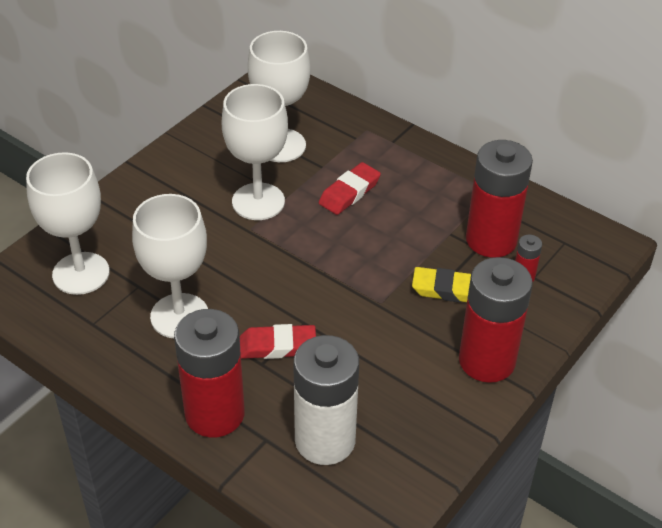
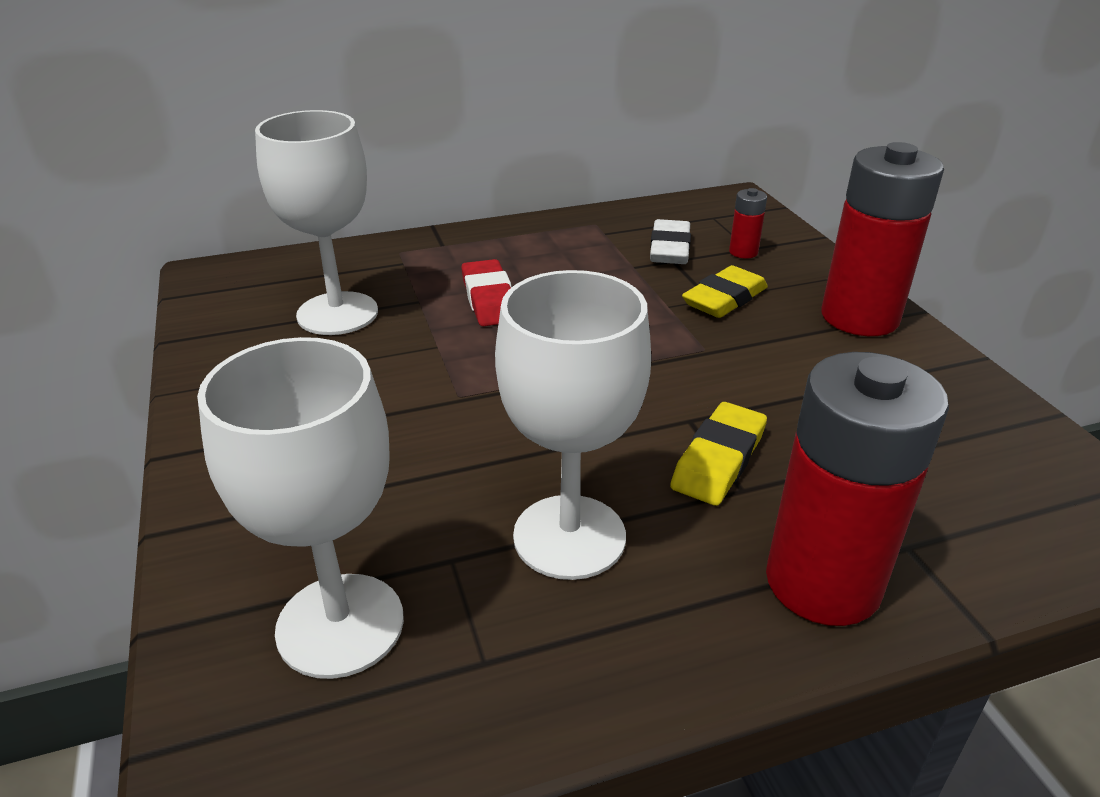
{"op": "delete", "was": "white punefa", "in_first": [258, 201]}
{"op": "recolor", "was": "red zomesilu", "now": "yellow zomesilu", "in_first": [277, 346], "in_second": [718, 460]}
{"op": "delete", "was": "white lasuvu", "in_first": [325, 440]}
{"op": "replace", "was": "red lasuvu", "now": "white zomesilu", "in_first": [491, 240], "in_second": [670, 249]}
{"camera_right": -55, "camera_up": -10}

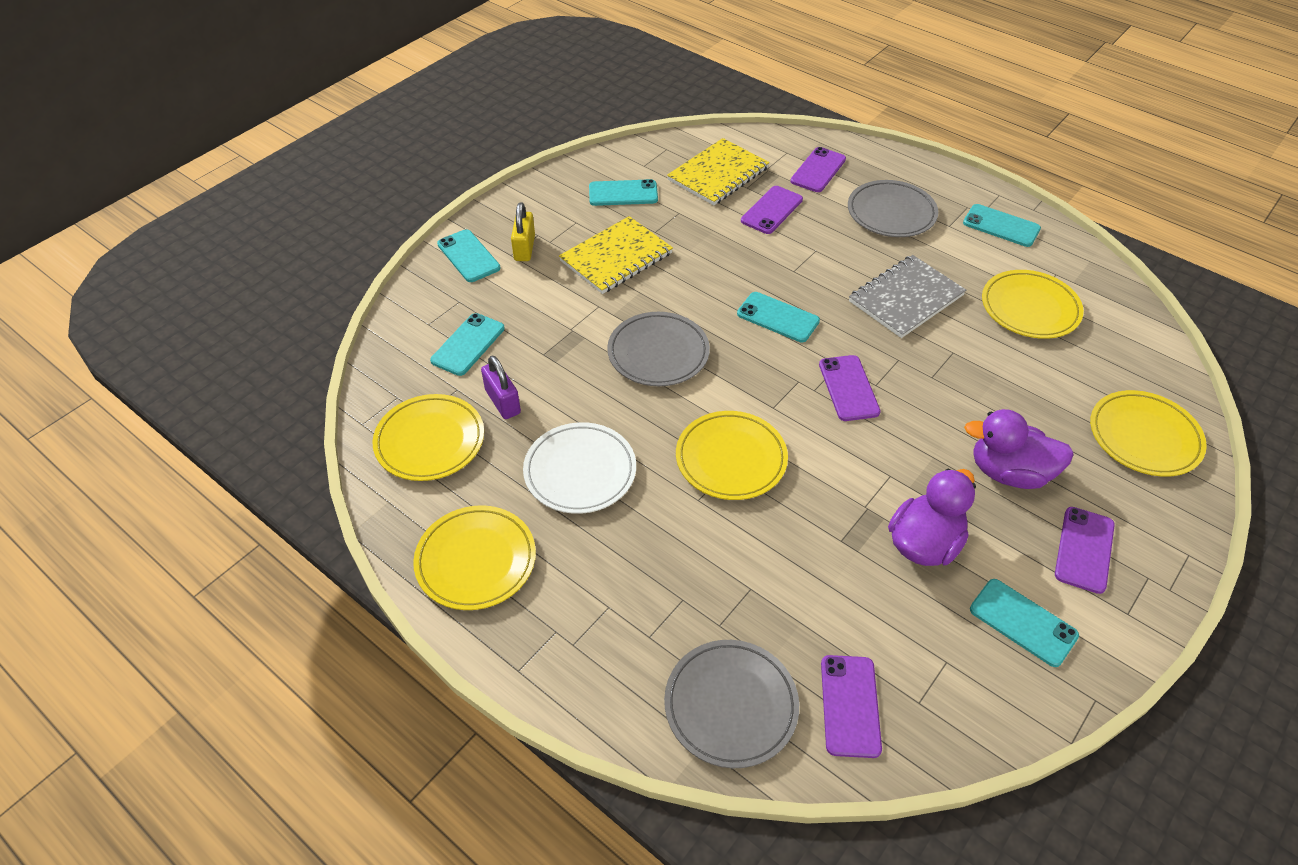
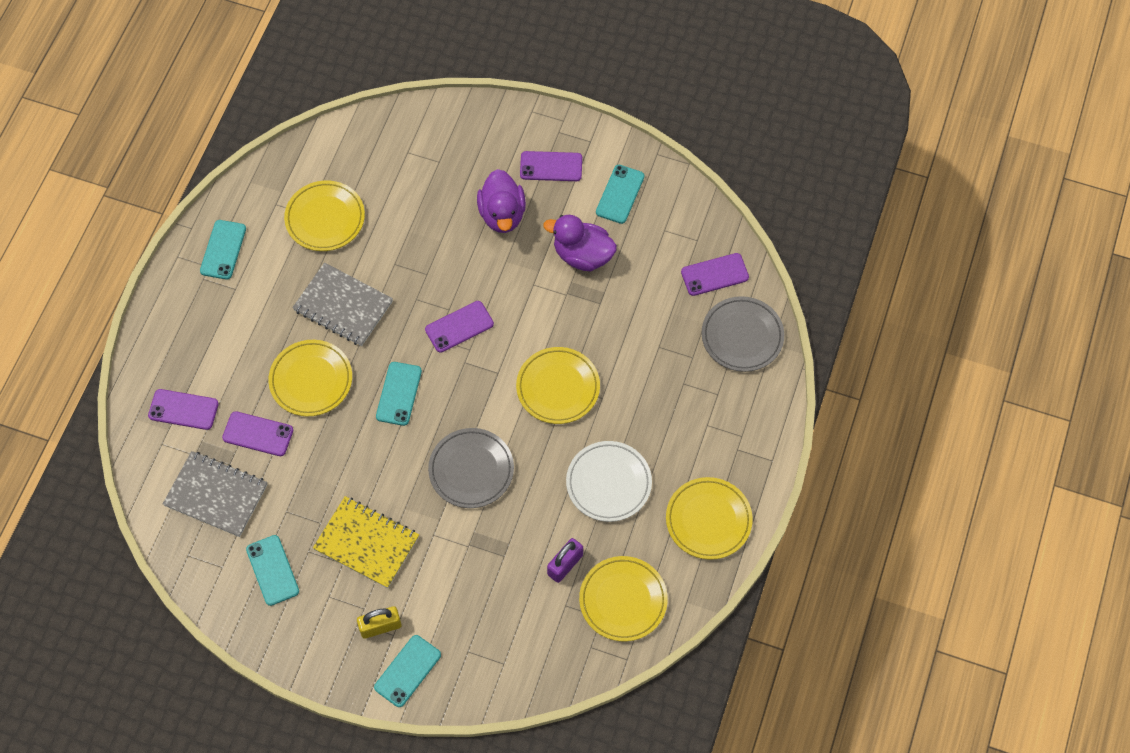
{"op": "delete", "was": "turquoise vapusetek", "in_first": [468, 344]}
{"op": "recolor", "was": "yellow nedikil", "now": "grey nedikil", "in_first": [718, 174], "in_second": [216, 495]}
{"op": "delete", "was": "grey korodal", "in_first": [891, 213]}
{"op": "move", "was": "yellow korodal", "in_first": [1144, 437], "in_second": [311, 380]}
{"camera_right": -110, "camera_up": 15}

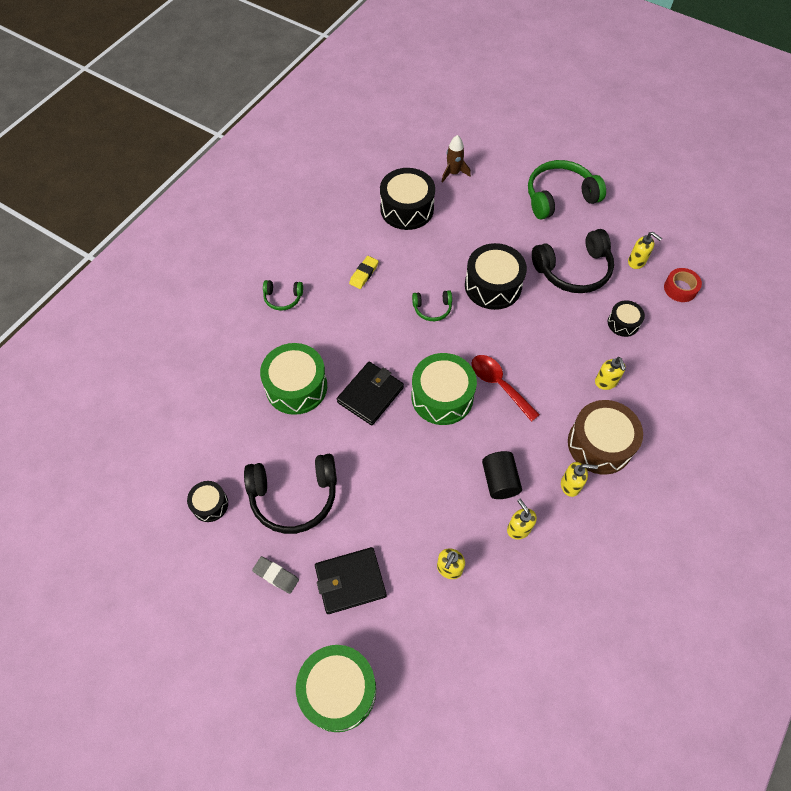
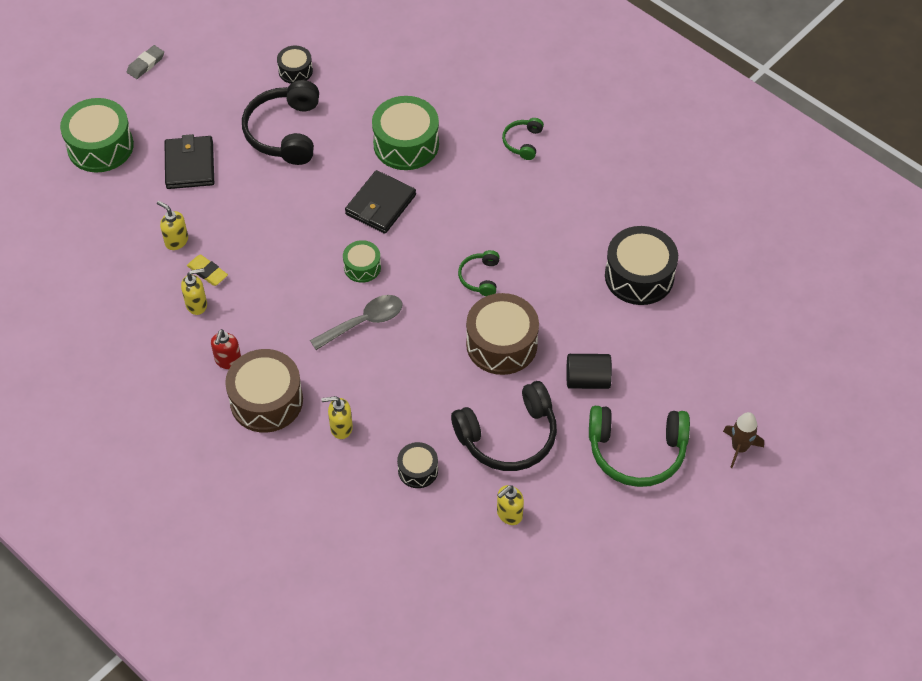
{"op": "move", "was": "grey zomesilu", "in_first": [276, 575], "in_second": [146, 64]}
{"op": "rotate", "was": "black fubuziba", "in_first": [370, 395], "in_second": [380, 205], "clockwise": 75}
{"op": "move", "was": "yellow zomesilu", "in_first": [364, 274], "in_second": [207, 272]}
{"op": "resize", "was": "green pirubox", "in_first": [442, 397], "in_second": [362, 267], "ratio": 0.54}
{"op": "move", "was": "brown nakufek", "in_first": [453, 173], "in_second": [739, 448]}
{"op": "recolor", "was": "black pirubox", "now": "brown pirubox", "in_first": [493, 286], "in_second": [501, 344]}
{"op": "recolor", "was": "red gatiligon", "now": "grey gatiligon", "in_first": [499, 385], "in_second": [364, 322]}
{"op": "move", "was": "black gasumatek", "in_first": [499, 481], "in_second": [587, 380]}
{"op": "rotate", "was": "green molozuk", "in_first": [559, 197], "in_second": [636, 452], "clockwise": 105}
{"op": "rotate", "was": "black molozuk", "in_first": [573, 270], "in_second": [509, 437], "clockwise": -105}
{"op": "recolor", "was": "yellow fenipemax", "now": "red fenipemax", "in_first": [570, 485], "in_second": [228, 361]}
{"op": "delete", "was": "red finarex", "in_first": [680, 288]}
{"camera_right": 100, "camera_up": -5}

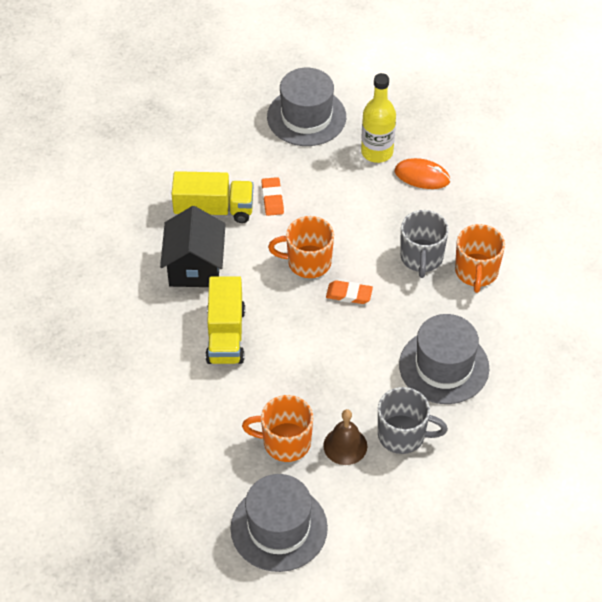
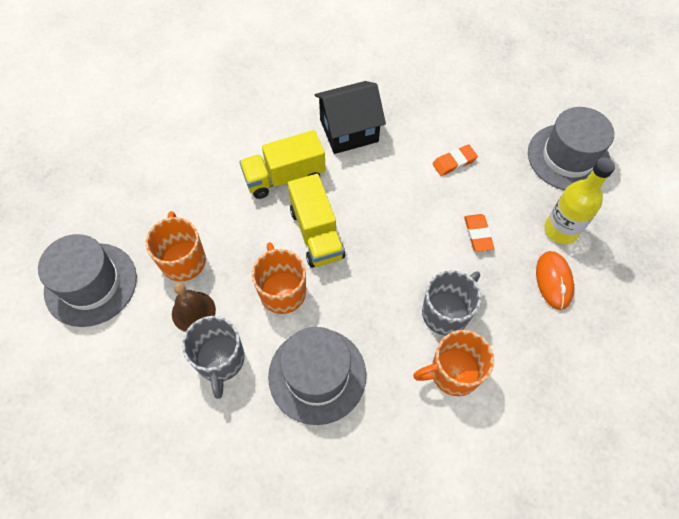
{"op": "move", "was": "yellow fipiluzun", "in_first": [214, 210], "in_second": [316, 233]}
{"op": "move", "was": "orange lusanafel", "in_first": [307, 262], "in_second": [282, 291]}
{"op": "move", "was": "orange zomesilu", "in_first": [349, 294], "in_second": [478, 234]}
{"op": "rotate", "was": "grey lusanafel", "in_first": [421, 258], "in_second": [446, 312], "clockwise": 150}
{"camera_right": 70, "camera_up": 10}

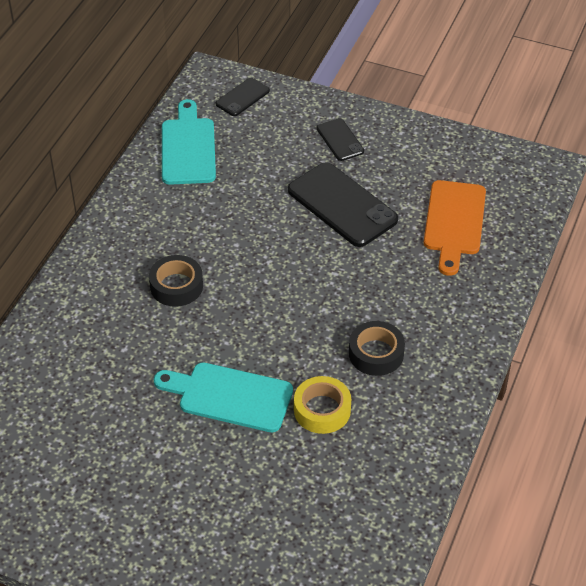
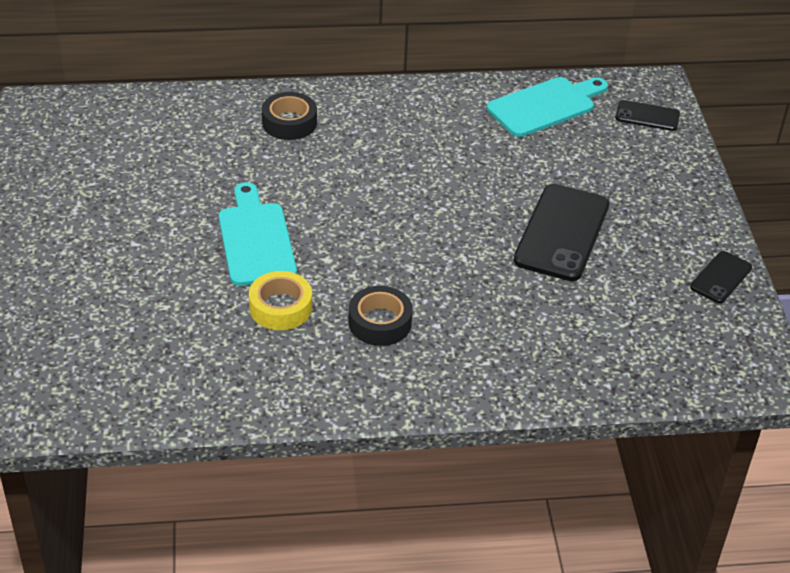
{"op": "move", "was": "black finarex", "in_first": [176, 286], "in_second": [289, 122]}
{"op": "move", "was": "black vapusetek", "in_first": [340, 140], "in_second": [721, 277]}
{"op": "delete", "was": "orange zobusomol", "in_first": [454, 222]}
{"camera_right": 60, "camera_up": -5}

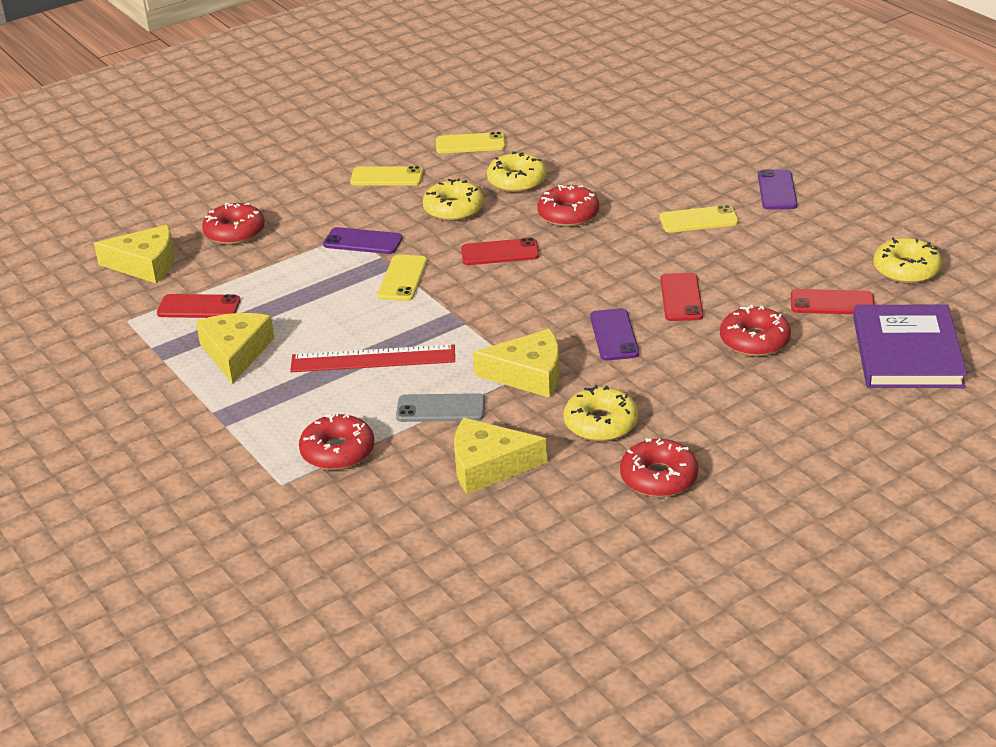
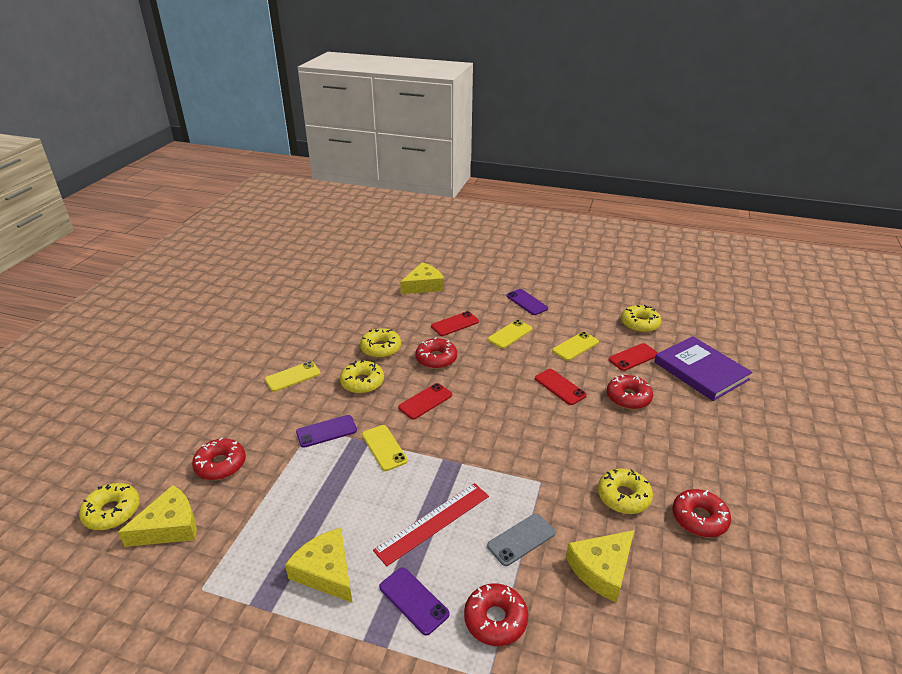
{"op": "move", "was": "red vapusetek", "in_first": [199, 307], "in_second": [455, 324]}
{"op": "move", "was": "yellow vapusetek", "in_first": [470, 144], "in_second": [575, 346]}
{"op": "move", "was": "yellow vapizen", "in_first": [529, 374], "in_second": [424, 285]}
{"op": "move", "was": "purple vapusetek", "in_first": [614, 335], "in_second": [413, 600]}
{"op": "insert", "now": "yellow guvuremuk", "in_second": [112, 512]}
{"camera_right": -40, "camera_up": 0}

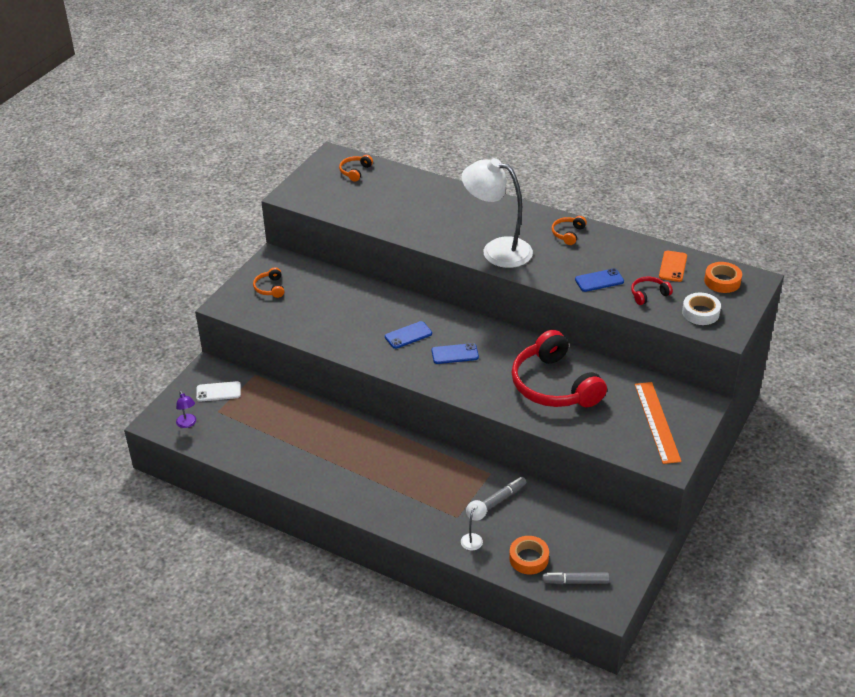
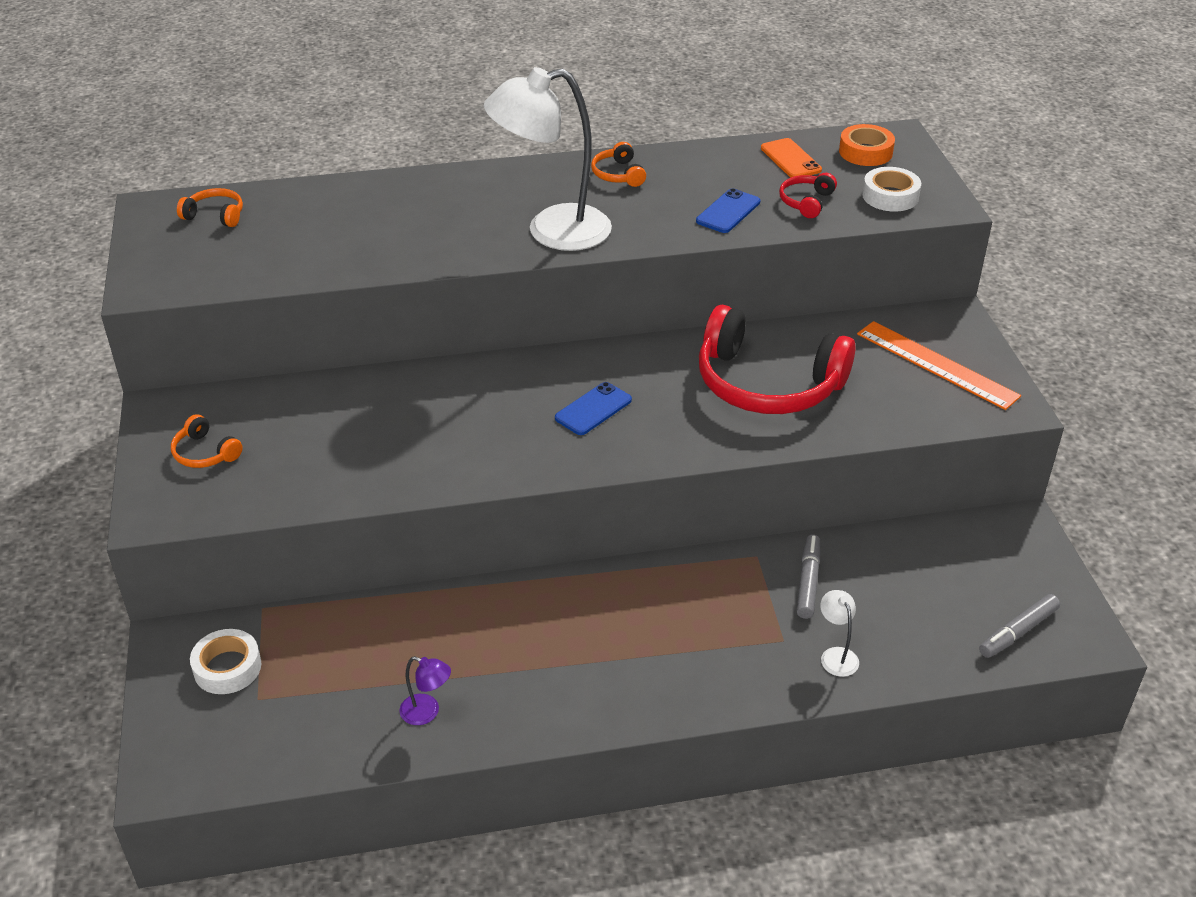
{"op": "move", "was": "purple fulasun", "in_first": [187, 424], "in_second": [427, 712]}
{"op": "replace", "was": "white vapusetek", "now": "white finarex", "in_first": [218, 392], "in_second": [227, 667]}
{"op": "rotate", "was": "orange molozuk", "in_first": [355, 171], "in_second": [215, 215], "clockwise": 120}
{"op": "delete", "was": "blue vapusetek", "in_first": [408, 335]}
{"op": "delete", "was": "orange finarex", "in_first": [528, 558]}
{"camera_right": -40, "camera_up": 0}

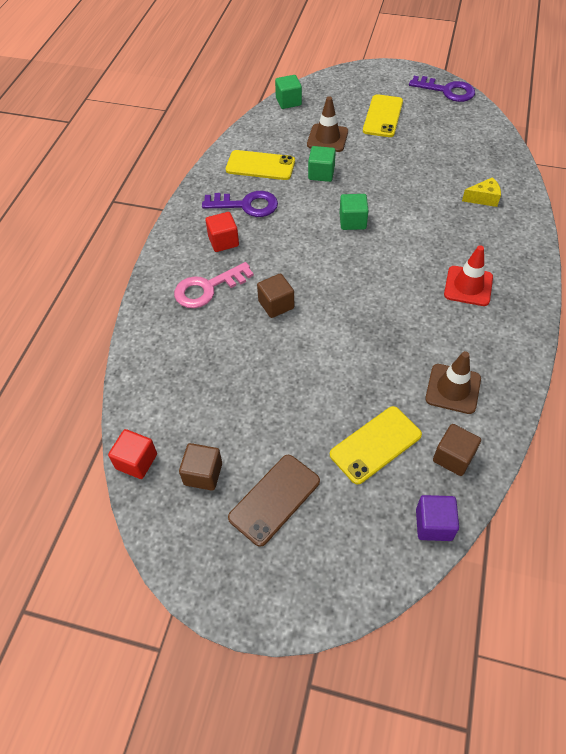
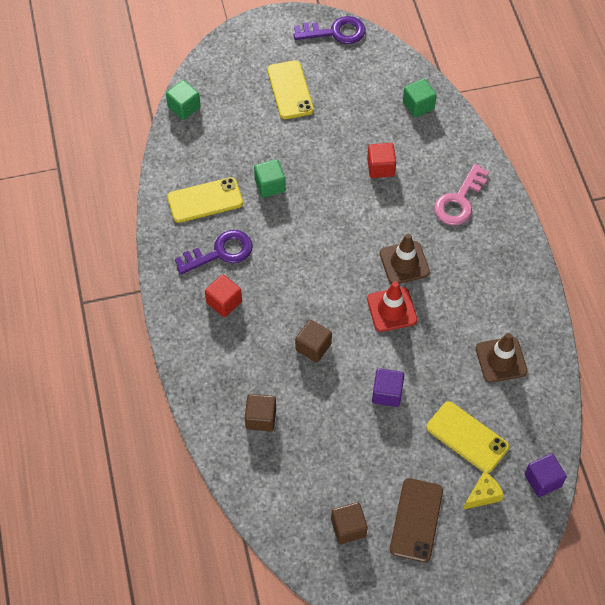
{"op": "move", "was": "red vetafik", "in_first": [136, 461], "in_second": [380, 167]}
{"op": "move", "was": "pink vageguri", "in_first": [207, 288], "in_second": [459, 201]}
{"op": "move", "was": "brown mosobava", "in_first": [327, 138], "in_second": [404, 263]}
{"op": "rotate", "was": "yellow vapusetek", "in_first": [375, 444], "in_second": [467, 437], "clockwise": -75}
{"op": "move", "was": "green vetafik", "in_first": [352, 221], "in_second": [418, 105]}
{"op": "move", "was": "brown vetafik", "in_first": [453, 457], "in_second": [261, 418]}
{"op": "move", "was": "red mosobava", "in_first": [468, 286], "in_second": [391, 309]}
{"op": "move", "was": "yellow vapizen", "in_first": [483, 198], "in_second": [483, 495]}
{"op": "insert", "now": "purple vetafik", "in_second": [387, 393]}
{"camera_right": -30, "camera_up": 5}

